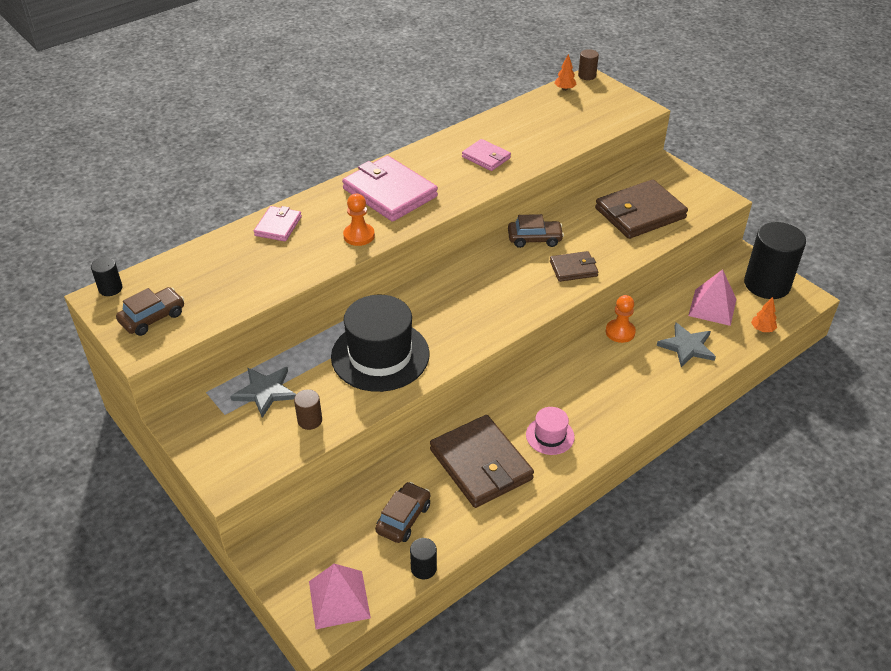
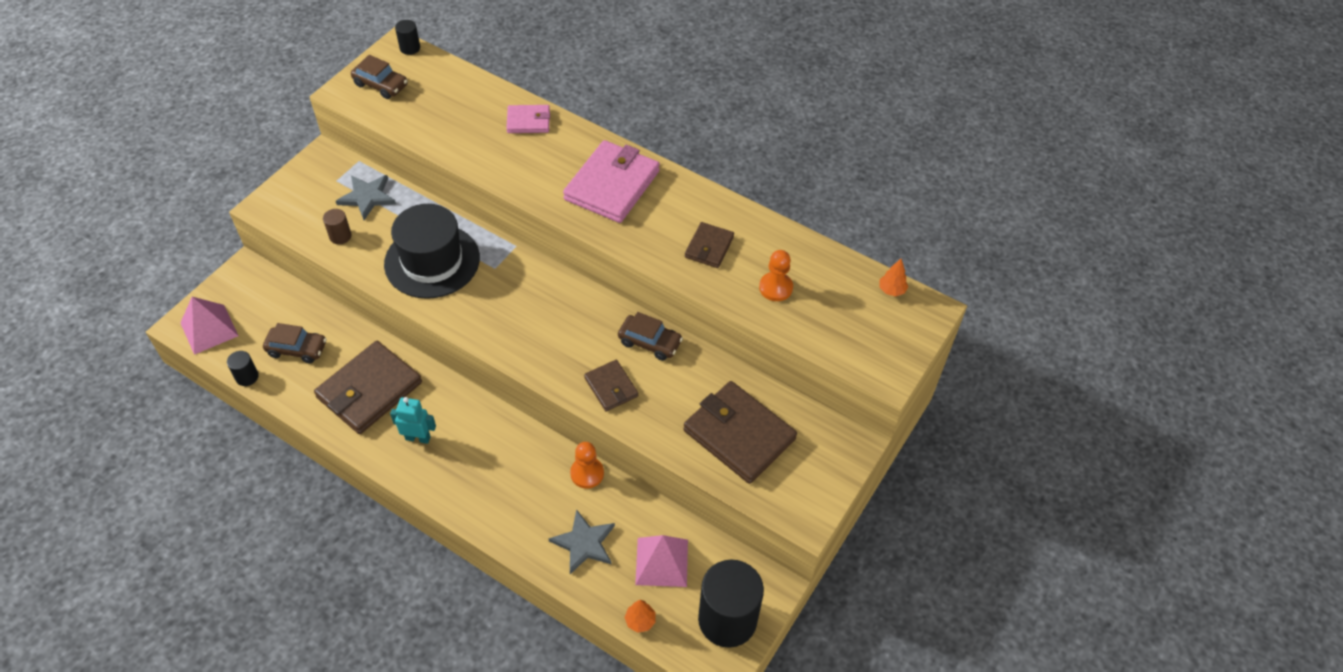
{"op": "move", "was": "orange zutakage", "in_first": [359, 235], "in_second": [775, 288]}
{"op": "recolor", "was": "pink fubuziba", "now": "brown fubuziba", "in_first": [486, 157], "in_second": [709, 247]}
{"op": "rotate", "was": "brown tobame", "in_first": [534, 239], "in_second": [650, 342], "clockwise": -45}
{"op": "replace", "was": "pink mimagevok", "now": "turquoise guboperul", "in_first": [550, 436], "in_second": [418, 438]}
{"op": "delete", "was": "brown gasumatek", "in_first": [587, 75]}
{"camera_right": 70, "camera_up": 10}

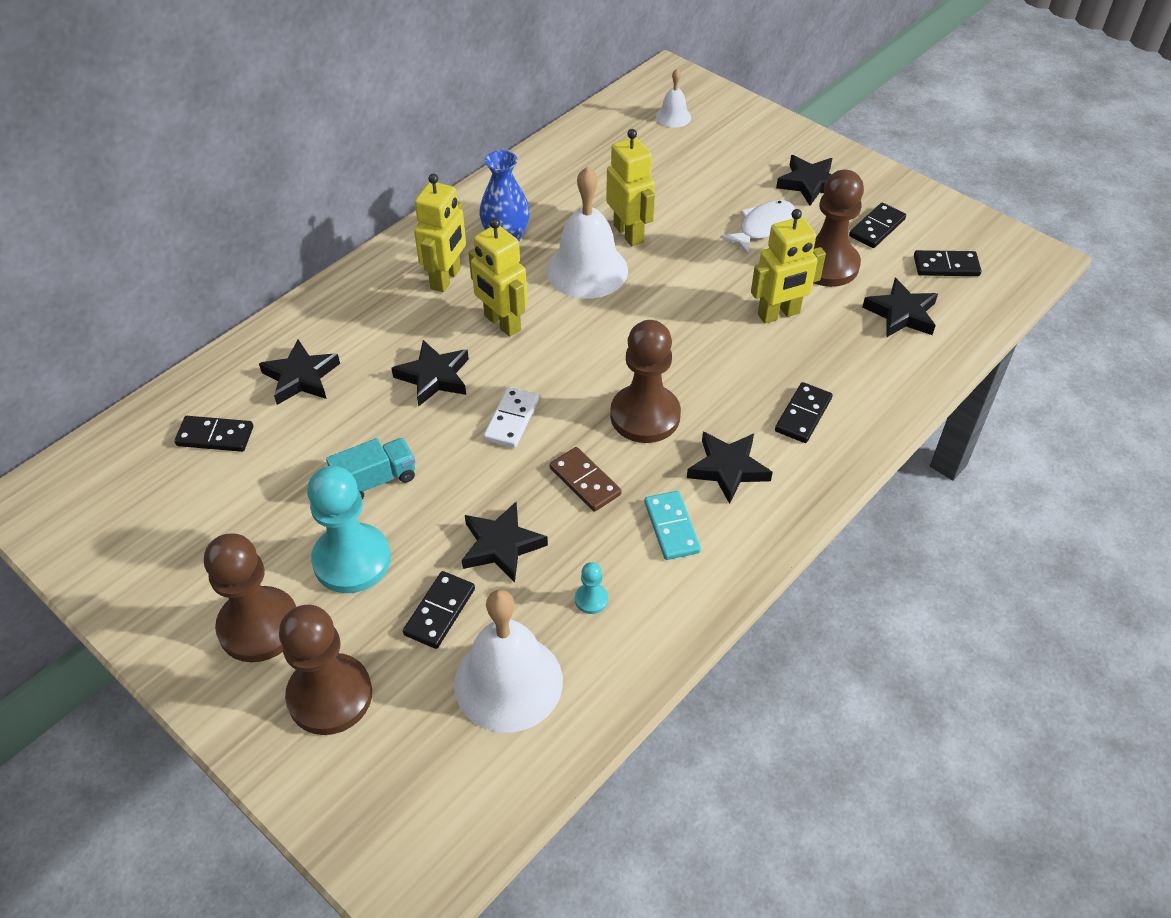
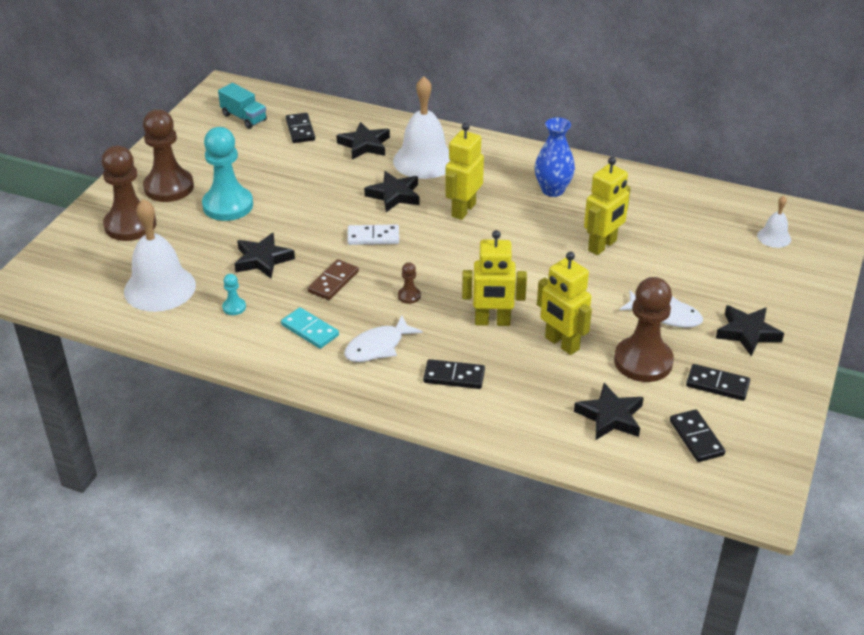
{"op": "move", "was": "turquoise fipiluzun", "in_first": [375, 480], "in_second": [244, 118]}
{"op": "delete", "was": "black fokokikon", "in_first": [440, 612]}
{"op": "move", "was": "yellow guboperul", "in_first": [446, 279], "in_second": [492, 322]}
{"op": "move", "was": "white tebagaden", "in_first": [587, 270], "in_second": [424, 161]}
{"op": "resize", "was": "brown zutakage", "in_first": [645, 416], "in_second": [409, 296], "ratio": 0.42}
{"op": "rotate", "was": "turquoise fokokikon", "in_first": [671, 527], "in_second": [310, 330], "clockwise": 75}
{"op": "replace", "was": "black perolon", "now": "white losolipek", "in_first": [728, 469], "in_second": [378, 347]}
{"camera_right": 70, "camera_up": -10}

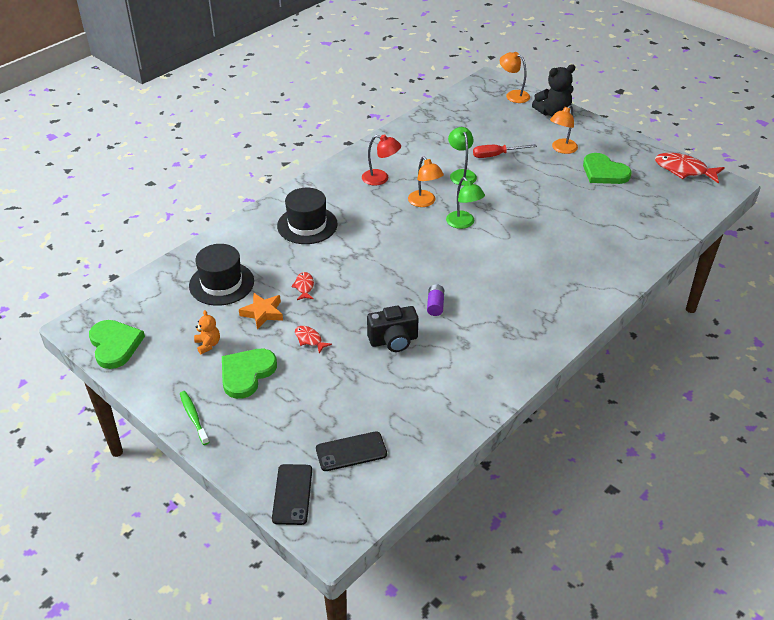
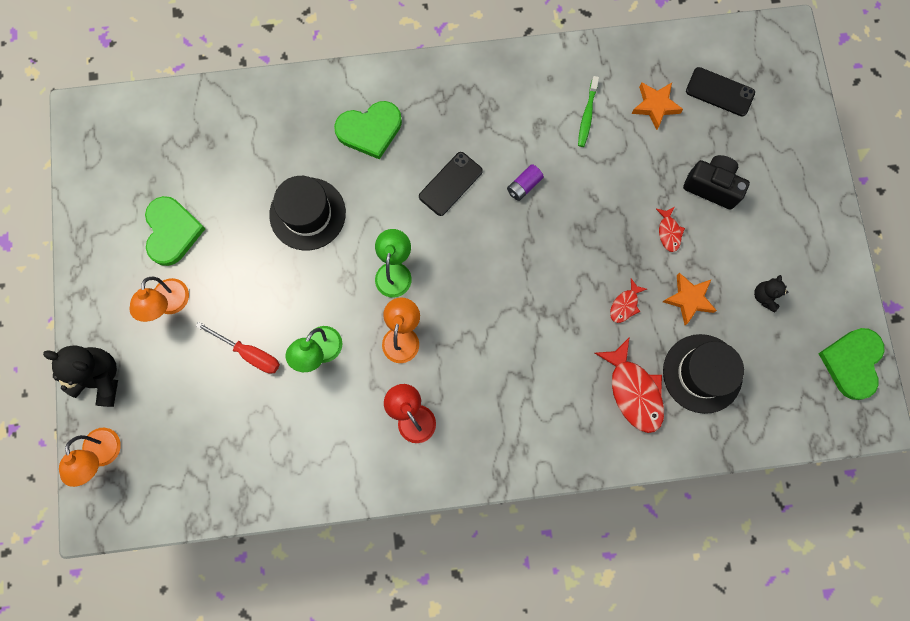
{"op": "move", "was": "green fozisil", "in_first": [194, 417], "in_second": [587, 115]}
{"op": "recolor", "was": "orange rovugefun", "now": "black rovugefun", "in_first": [208, 344], "in_second": [764, 296]}
{"op": "move", "was": "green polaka", "in_first": [246, 373], "in_second": [370, 130]}
{"op": "move", "was": "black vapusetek", "in_first": [292, 494], "in_second": [450, 184]}
{"op": "move", "was": "black mimagevok", "in_first": [307, 225], "in_second": [307, 214]}
{"op": "move", "was": "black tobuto", "in_first": [393, 340], "in_second": [711, 186]}
{"op": "rotate", "was": "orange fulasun", "in_first": [561, 149], "in_second": [169, 304], "clockwise": 105}
{"op": "move", "was": "red losolipek", "in_first": [684, 170], "in_second": [633, 391]}
{"op": "insert", "now": "orange perolon", "in_second": [655, 106]}
{"camera_right": -140, "camera_up": 35}

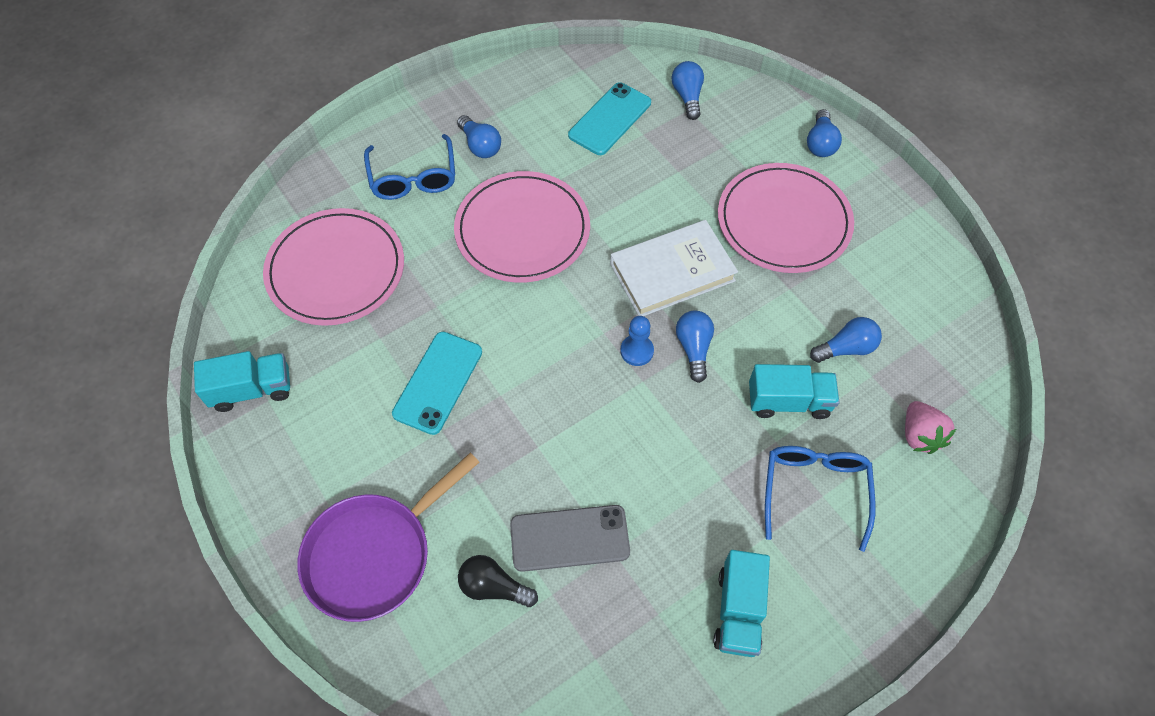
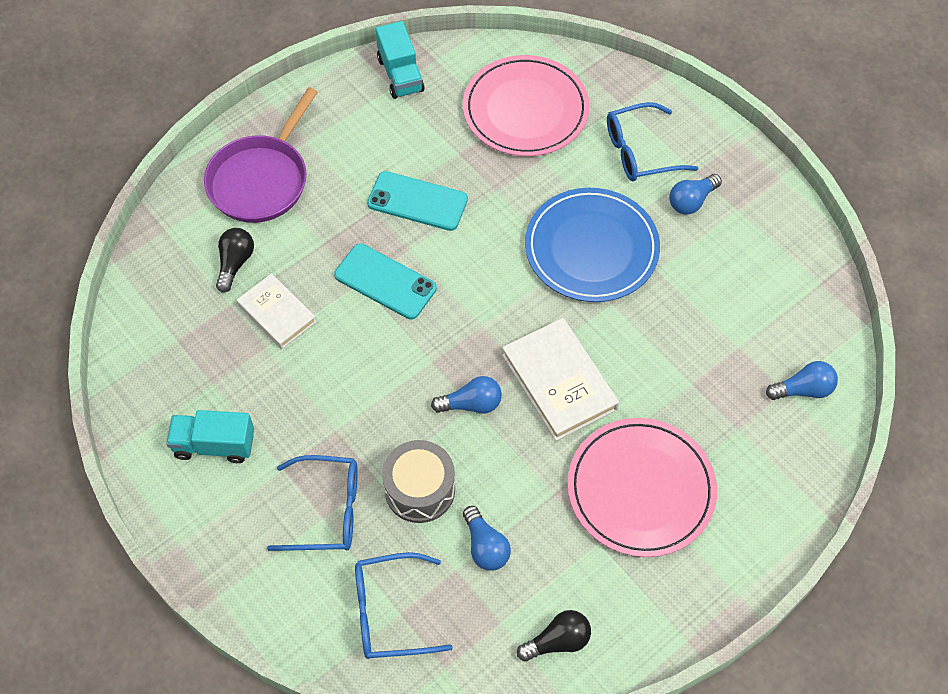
{"op": "rotate", "was": "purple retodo", "in_first": [374, 554], "in_second": [261, 180], "clockwise": -105}
{"op": "recolor", "was": "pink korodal", "now": "blue korodal", "in_first": [522, 230], "in_second": [591, 248]}
{"op": "replace", "was": "grey vapusetek", "now": "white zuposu", "in_first": [569, 538], "in_second": [277, 313]}
{"op": "move", "was": "turquoise vapusetek", "in_first": [610, 119], "in_second": [385, 282]}
{"op": "delete", "was": "blue zutakage", "in_first": [637, 351]}
{"op": "replace", "was": "turquoise fipiluzun", "now": "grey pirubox", "in_first": [788, 401], "in_second": [420, 489]}
{"op": "delete", "was": "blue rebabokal", "in_first": [820, 143]}
{"op": "replace", "was": "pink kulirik", "now": "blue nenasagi", "in_first": [919, 435], "in_second": [390, 612]}
{"op": "insert", "now": "black rebabokal", "in_second": [557, 641]}
{"camera_right": 85, "camera_up": 0}

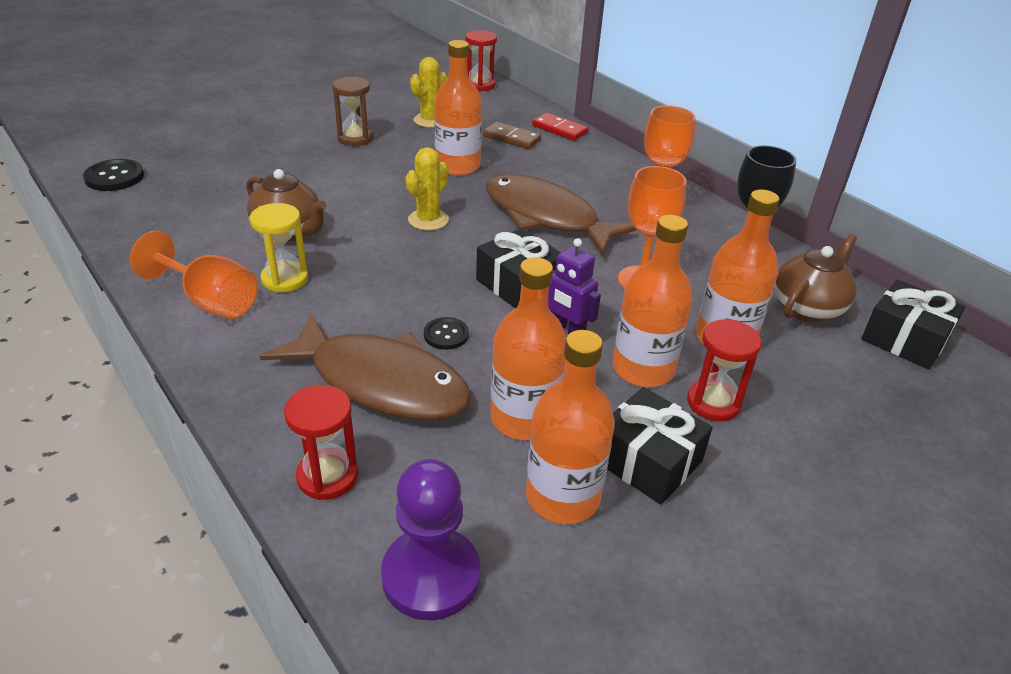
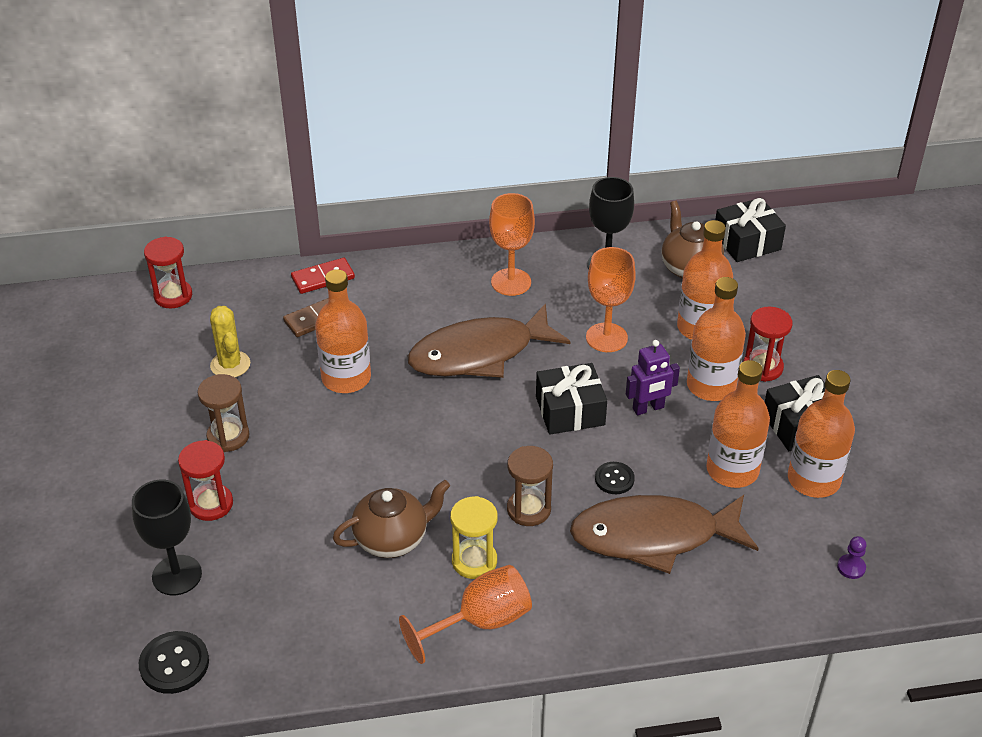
{"op": "rotate", "was": "brown losolipek", "in_first": [381, 382], "in_second": [653, 536], "clockwise": -150}
{"op": "move", "was": "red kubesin", "in_first": [327, 476], "in_second": [211, 504]}
{"op": "resize", "was": "purple zutakage", "in_first": [431, 575], "in_second": [851, 567], "ratio": 0.42}
{"op": "delete", "was": "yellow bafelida", "in_first": [428, 220]}
{"op": "insert", "now": "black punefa", "in_second": [177, 575]}
{"op": "insert", "now": "brown kubesin", "in_second": [528, 509]}
{"camera_right": -60, "camera_up": 5}

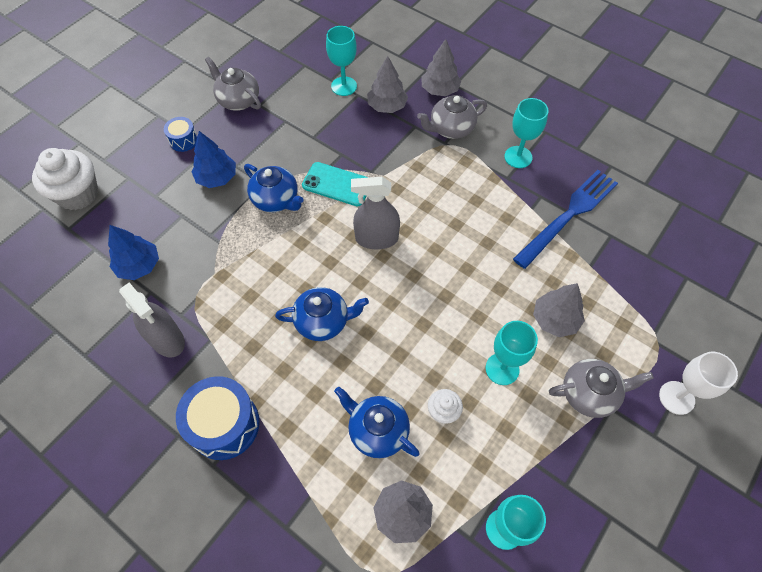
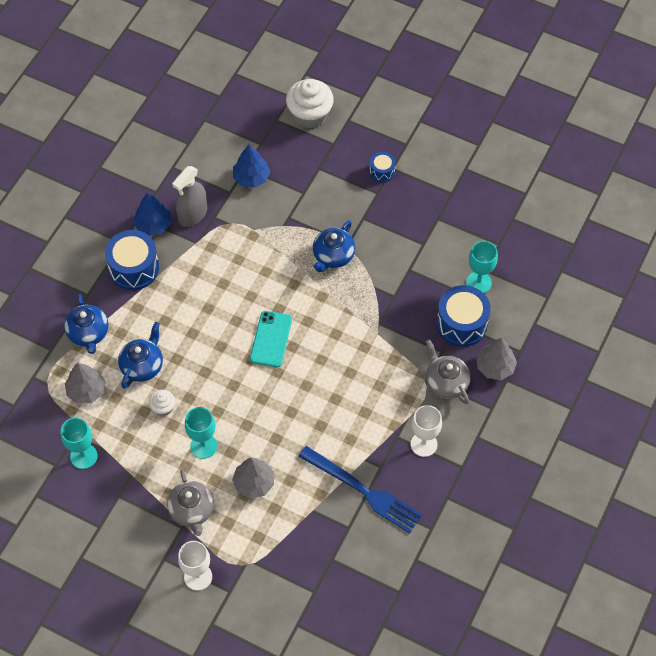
{"op": "move", "was": "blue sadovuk", "in_first": [217, 178], "in_second": [153, 224]}
{"op": "delete", "was": "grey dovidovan", "in_first": [238, 100]}
{"op": "move", "was": "blue dovidovan", "in_first": [323, 321], "in_second": [88, 333]}
{"op": "move", "was": "turquoise vapusetek", "in_first": [337, 184], "in_second": [271, 339]}
{"op": "delete", "was": "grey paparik", "in_first": [376, 238]}
{"op": "replace", "was": "grey sadovuk", "now": "blue pirubox", "in_first": [387, 106], "in_second": [461, 324]}
{"op": "recolor", "was": "turquoise punefa", "now": "white punefa", "in_first": [518, 157], "in_second": [424, 444]}
{"camera_right": 80, "camera_up": 0}

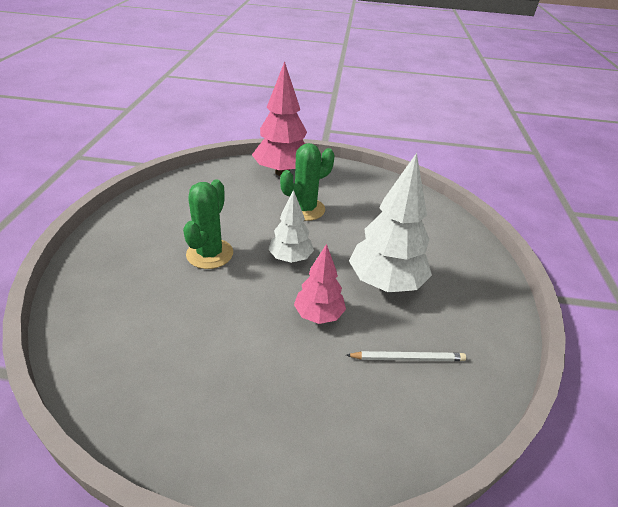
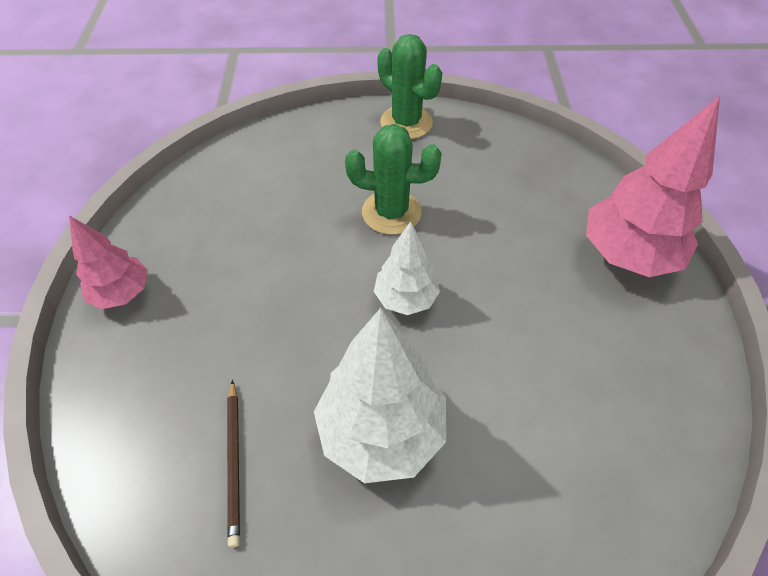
{"op": "move", "was": "green bafelida", "in_first": [305, 209], "in_second": [406, 122]}
{"op": "move", "was": "pink sadovuk", "in_first": [318, 315], "in_second": [122, 293]}
{"op": "recolor", "was": "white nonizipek", "now": "brown nonizipek", "in_first": [408, 358], "in_second": [234, 462]}
{"camera_right": 85, "camera_up": 15}

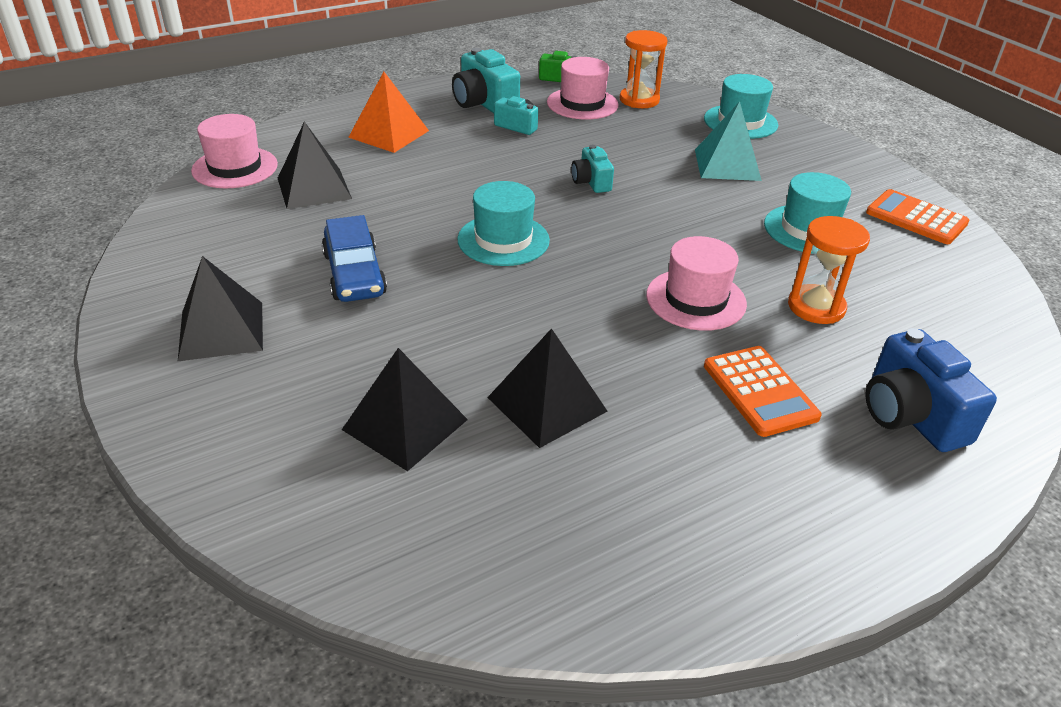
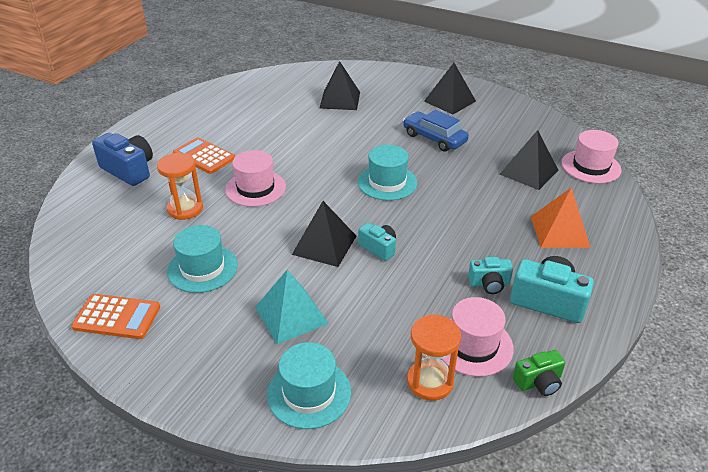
{"op": "move", "was": "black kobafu", "in_first": [546, 404], "in_second": [324, 245]}
{"camera_right": 150, "camera_up": 0}

